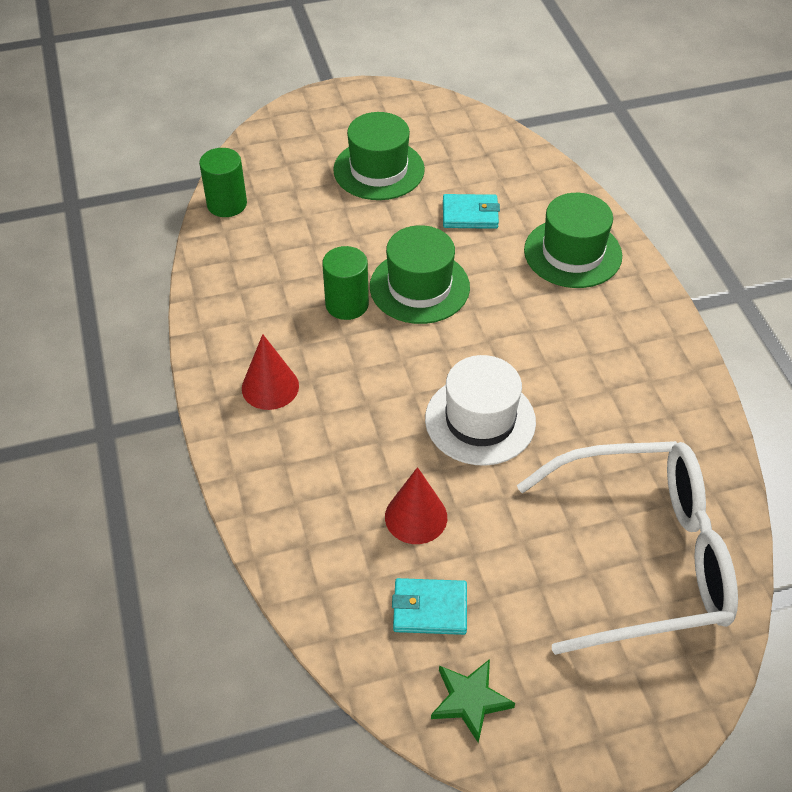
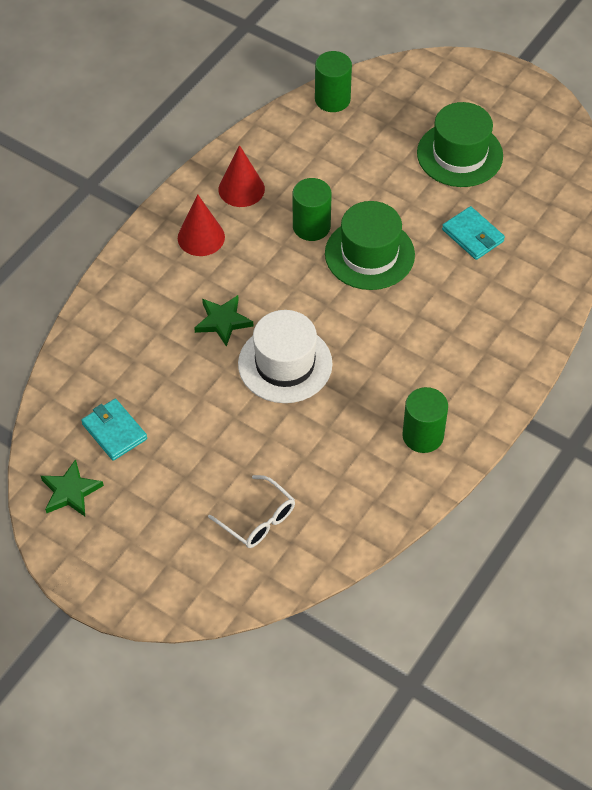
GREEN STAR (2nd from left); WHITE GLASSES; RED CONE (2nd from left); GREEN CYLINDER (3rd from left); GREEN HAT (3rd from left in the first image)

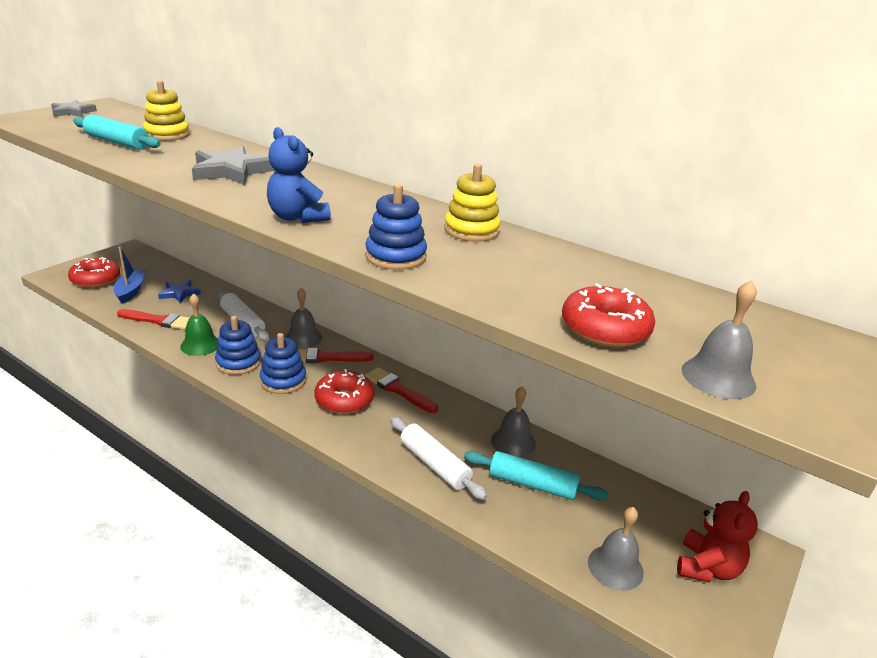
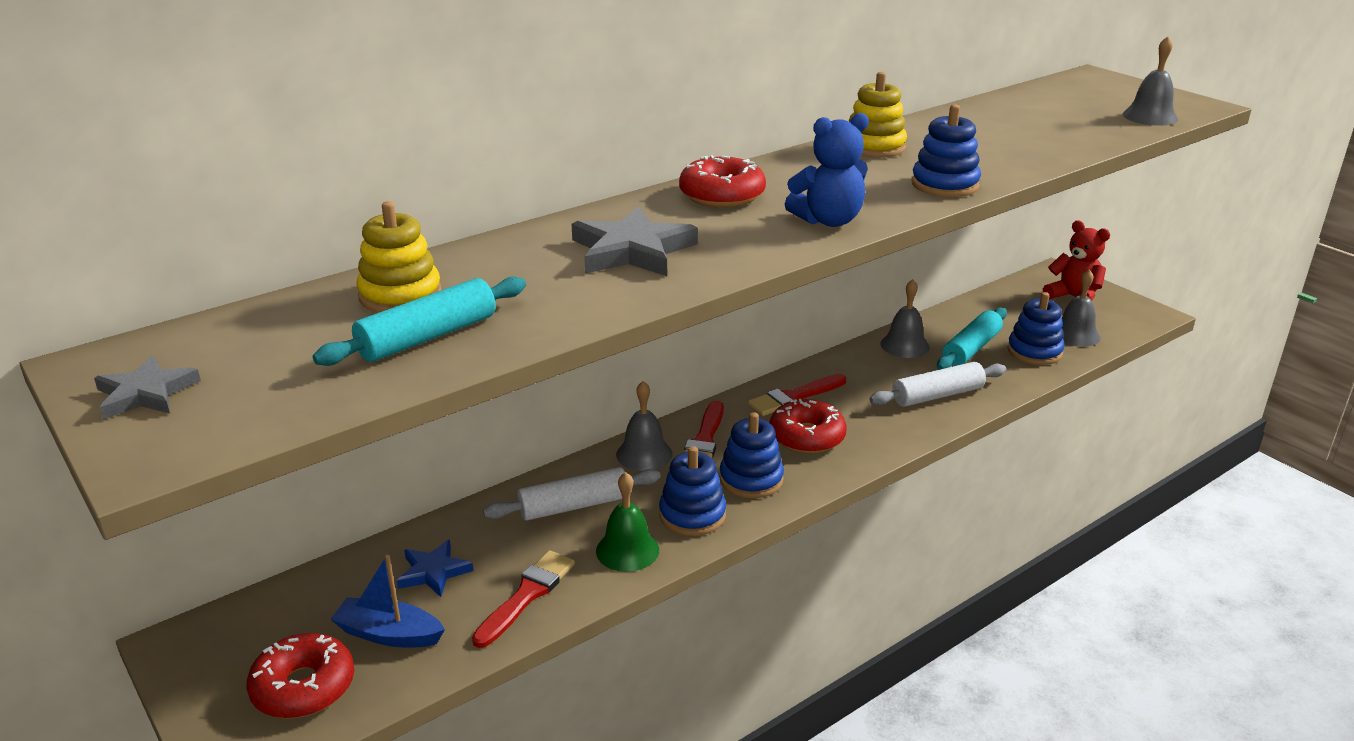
RED DONUT (2nd from left); BLUE STACKING TOY (4th from left)

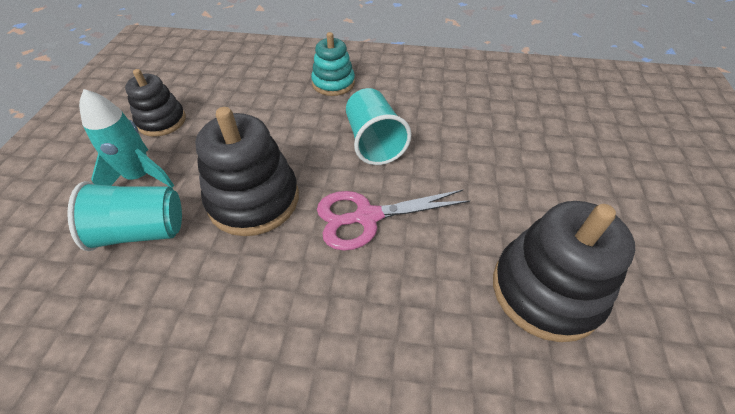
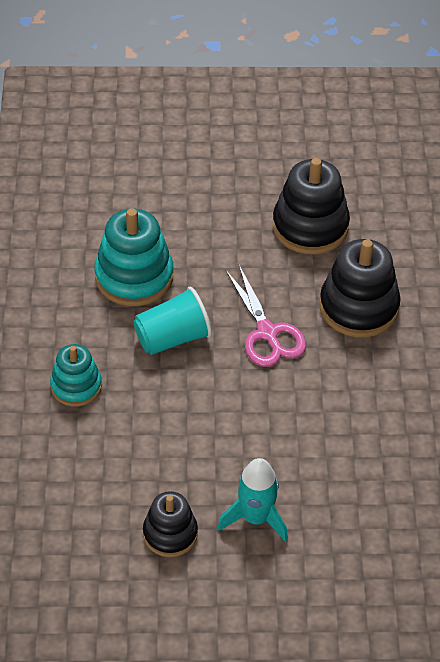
TURQUOISE STACKING TOY (2nd from left); BLACK STACKING TOY (3rd from left); TURQUOISE CUP (1st from left in the first image)

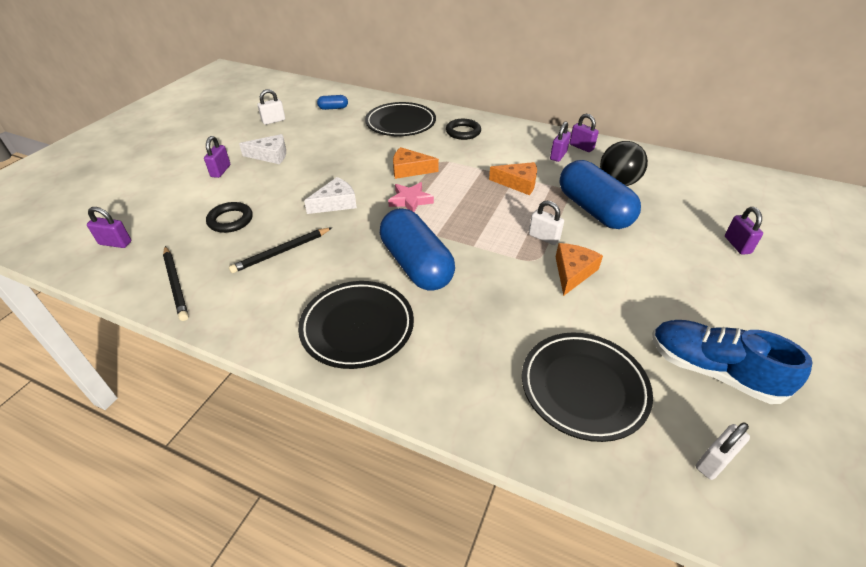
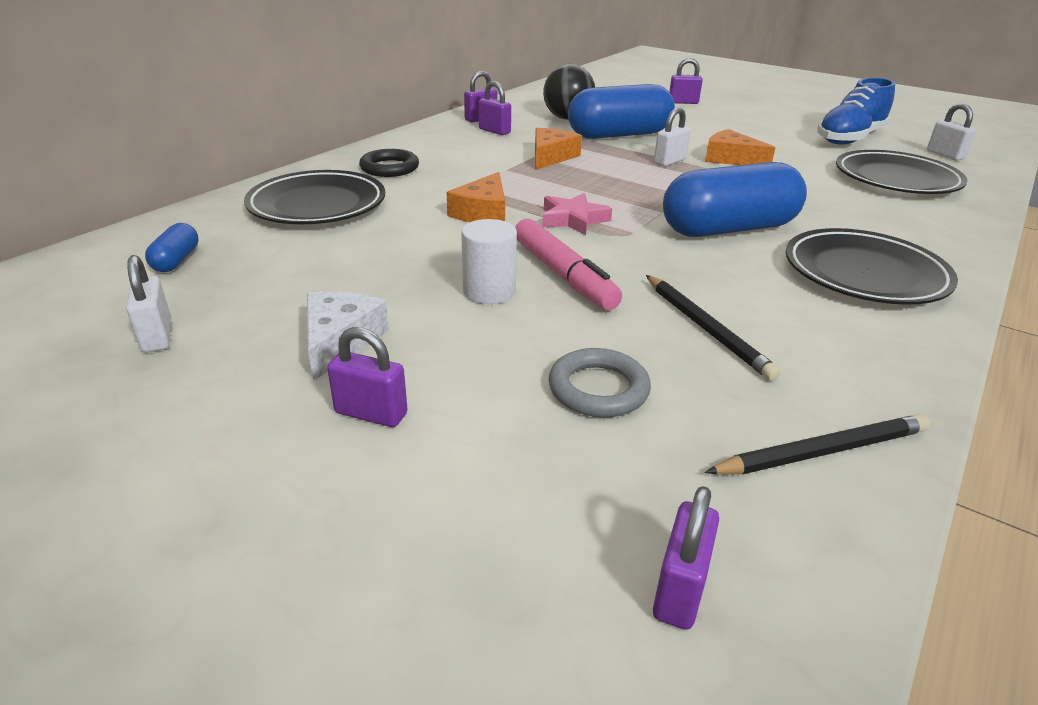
WHITE CYLINDER; PINK MARKER; GREY RING

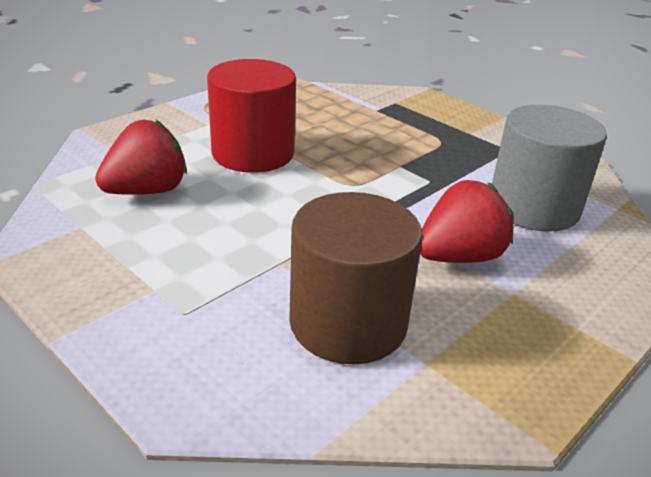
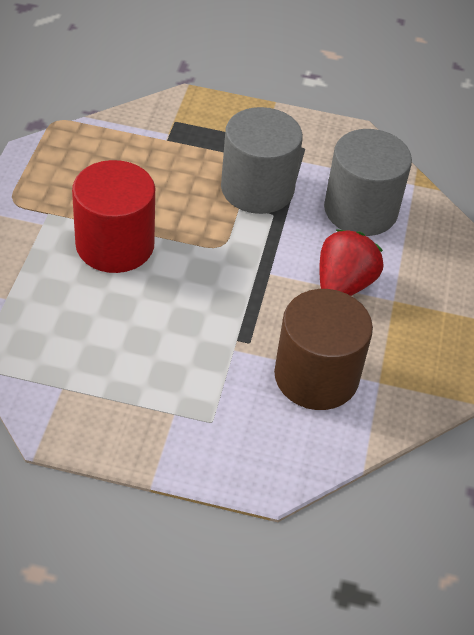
GREY CYLINDER (1st from left); RED STRAWBERRY (1st from left in the first image)

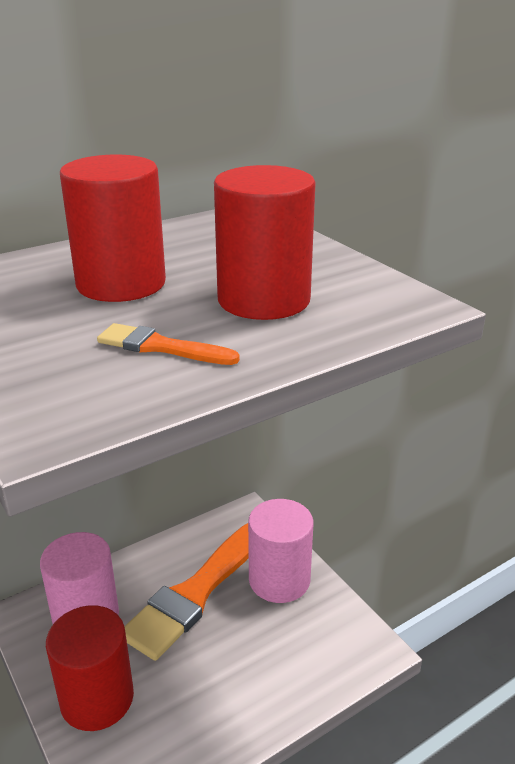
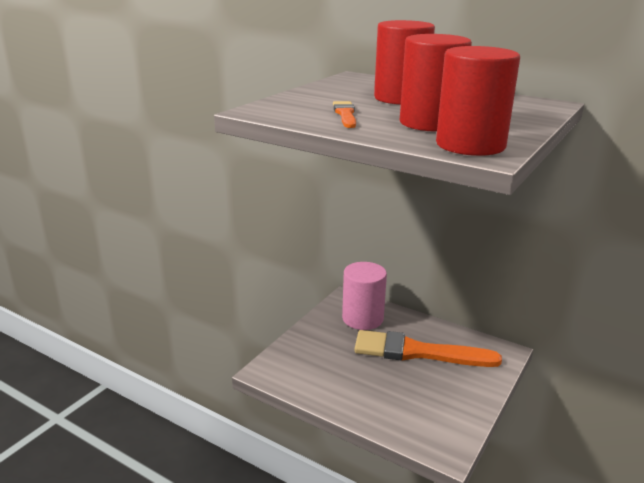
RED CYLINDER (3rd from left); PINK CYLINDER (2nd from left in the first image)

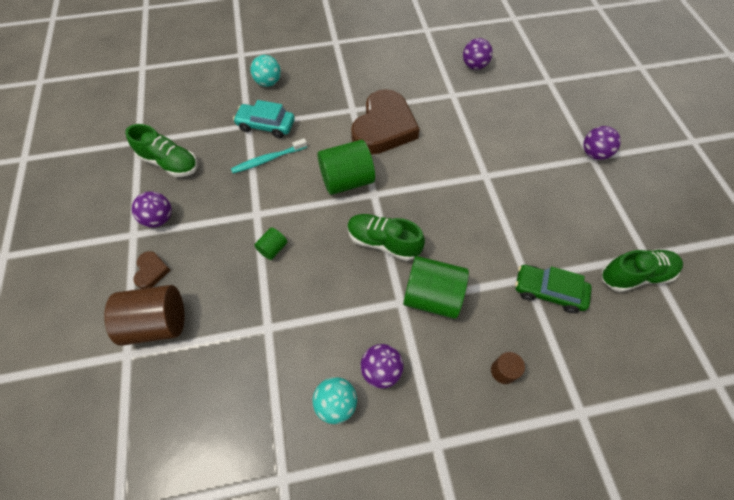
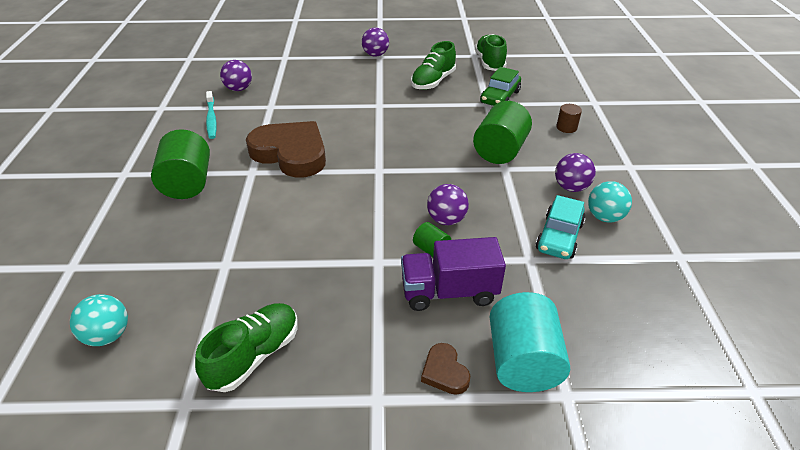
TURQUOISE BALL (1st from left); GREEN CYLINDER (1st from left); TURQUOISE TOOTHBRUSH; PURPLE TRUCK; GREEN SHOE (2nd from left); BROWN HEART (2nd from left); PURPLE BALL (3rd from left); TURQUOISE CYLINDER; TURQUOISE CAR

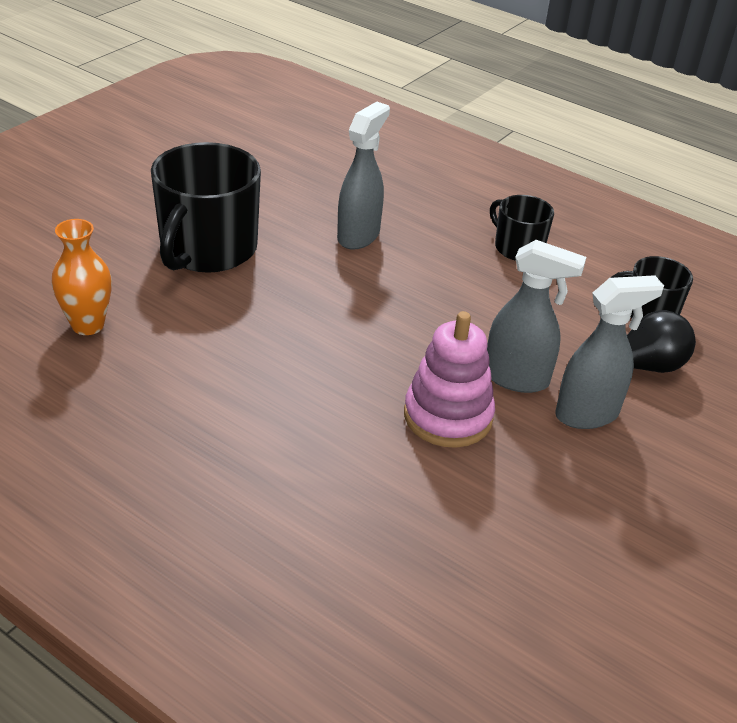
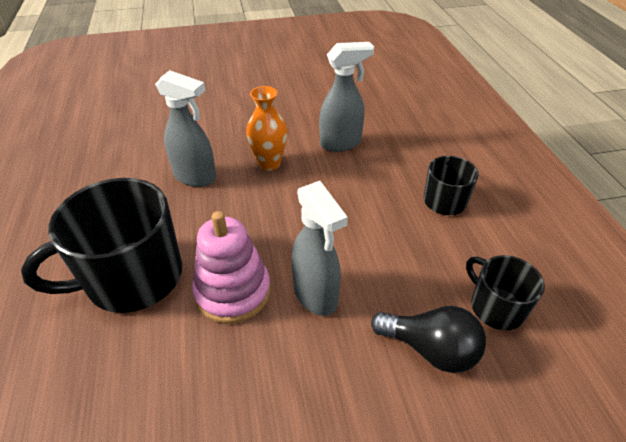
BLACK MUG (1st from left); GREY SPRAY BOTTLE (1st from left); ORANGE VASE

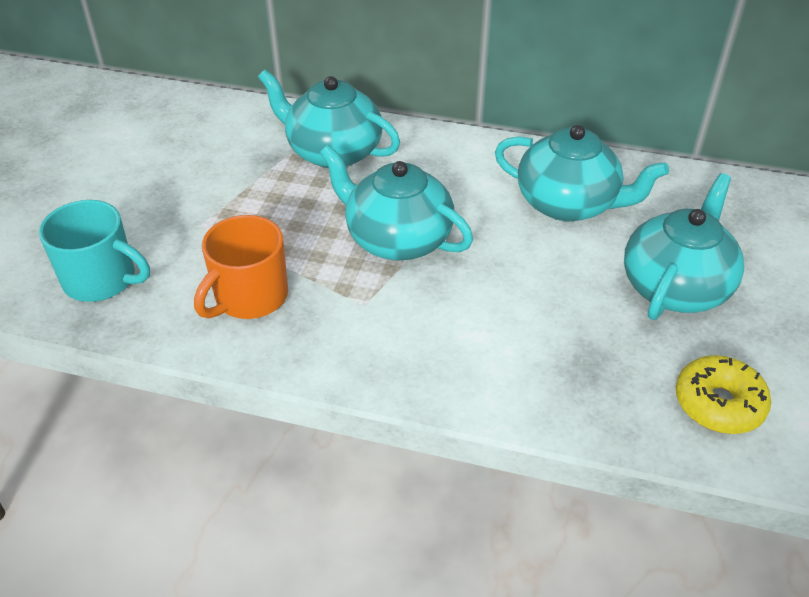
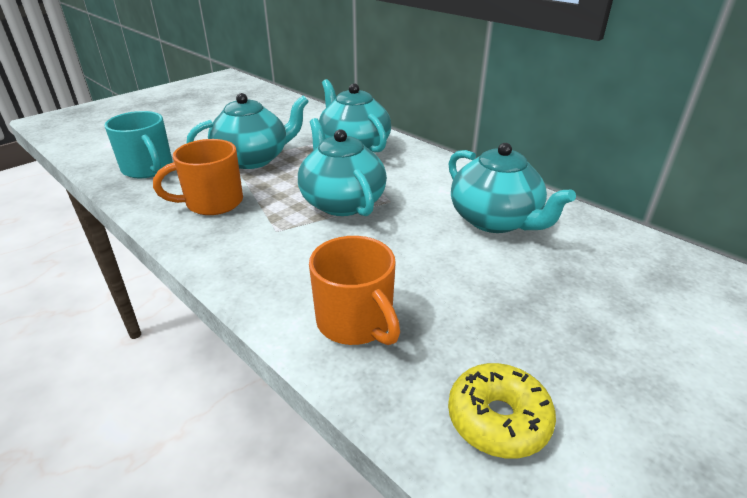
TURQUOISE TEAPOT (1st from left); ORANGE MUG (2nd from left)

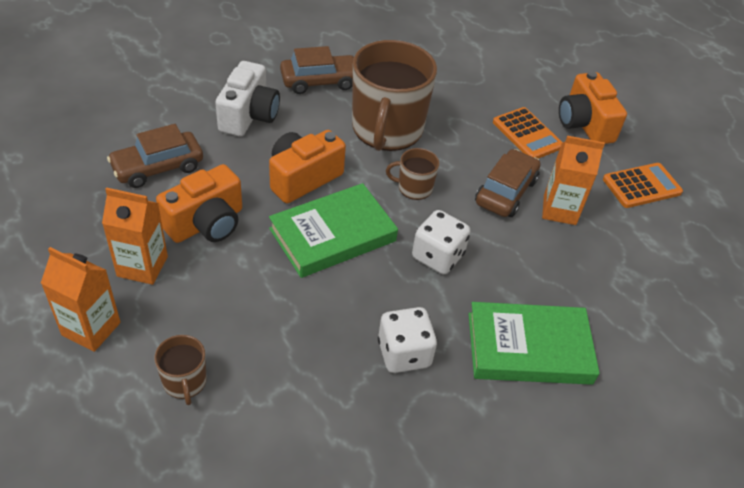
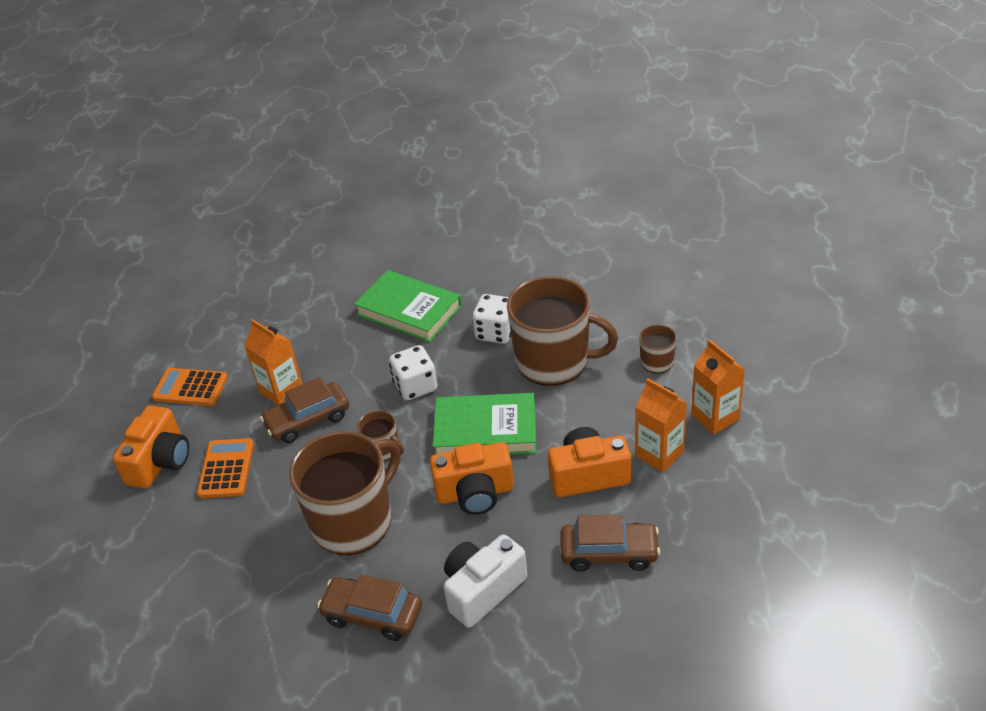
BROWN MUG (3rd from left)

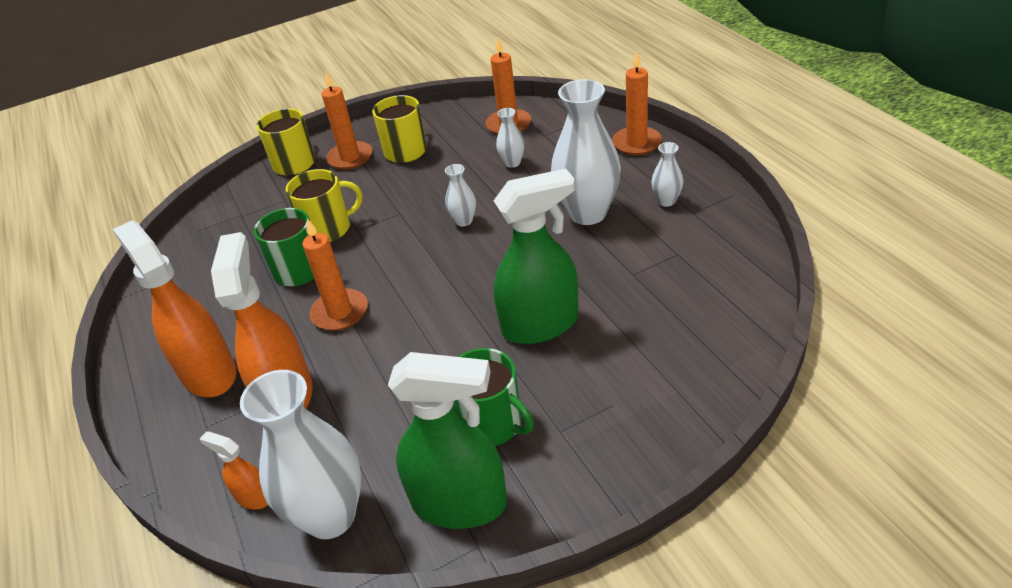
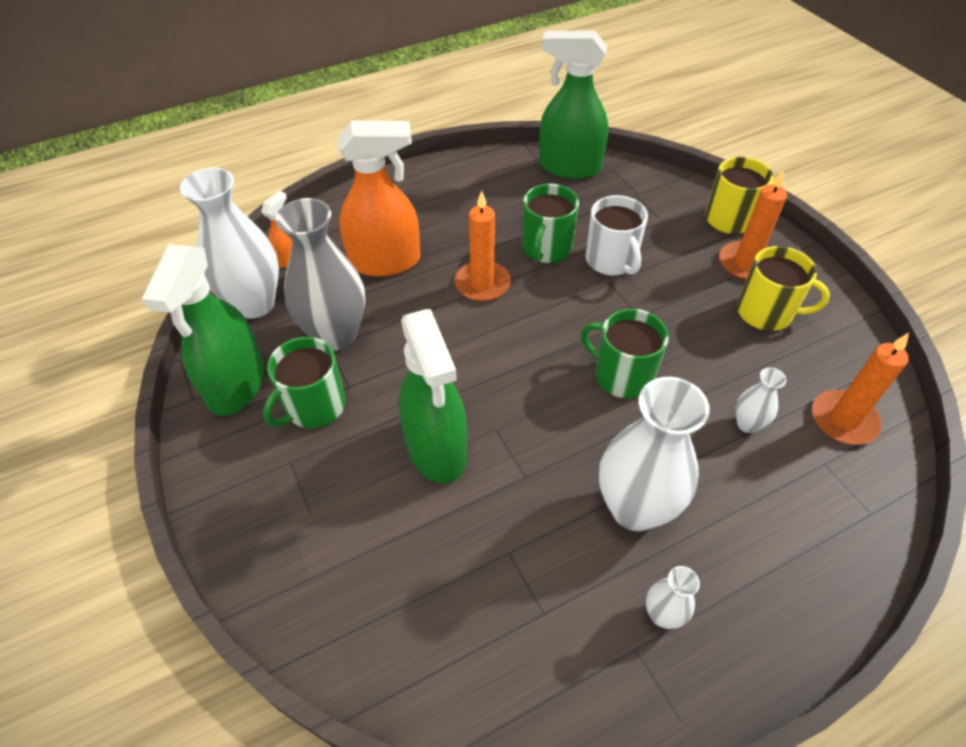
GREY VASE; GREEN SPRAY BOTTLE (3rd from left); GREEN MUG (3rd from left); WHITE MUG; ORANGE SPRAY BOTTLE (1st from left in the first image); ORANGE CANDLE (4th from left in the first image)

